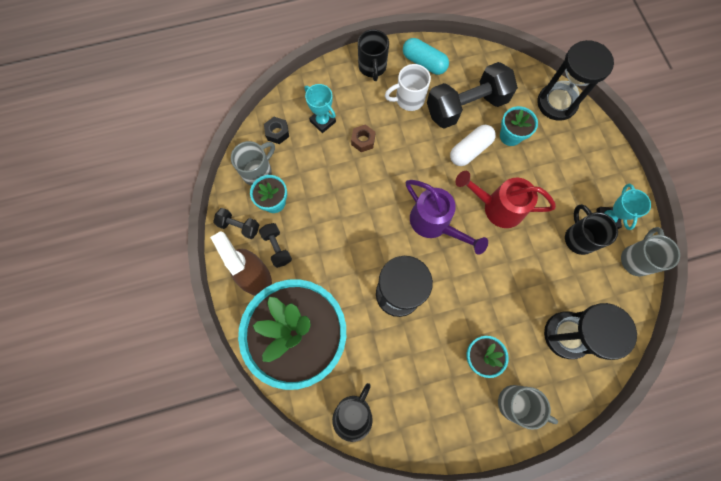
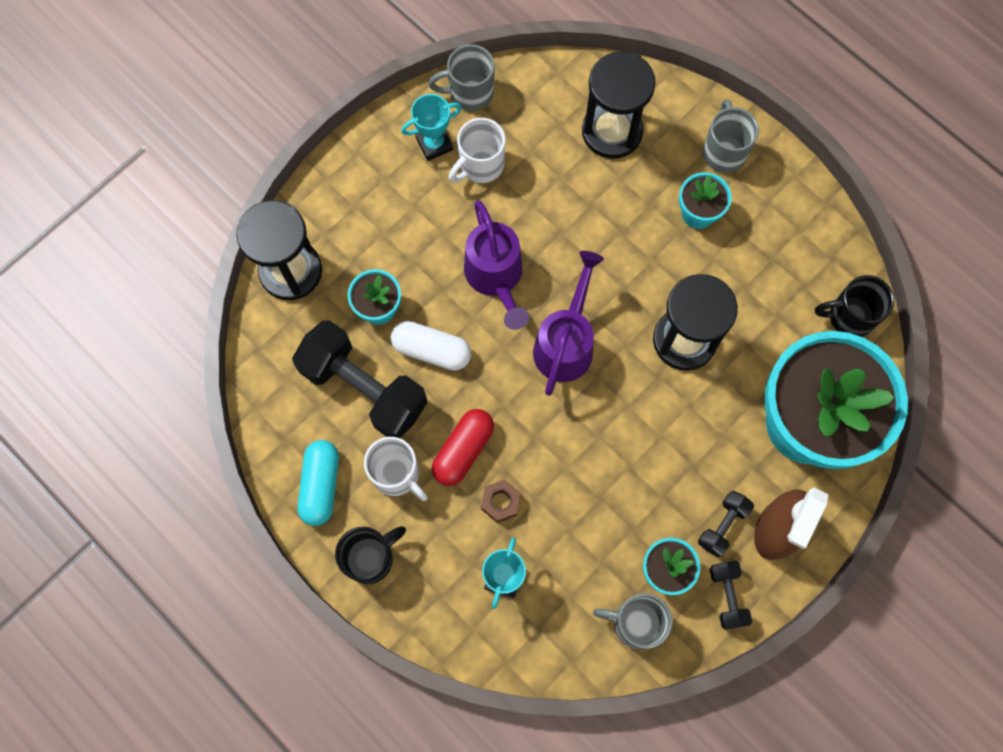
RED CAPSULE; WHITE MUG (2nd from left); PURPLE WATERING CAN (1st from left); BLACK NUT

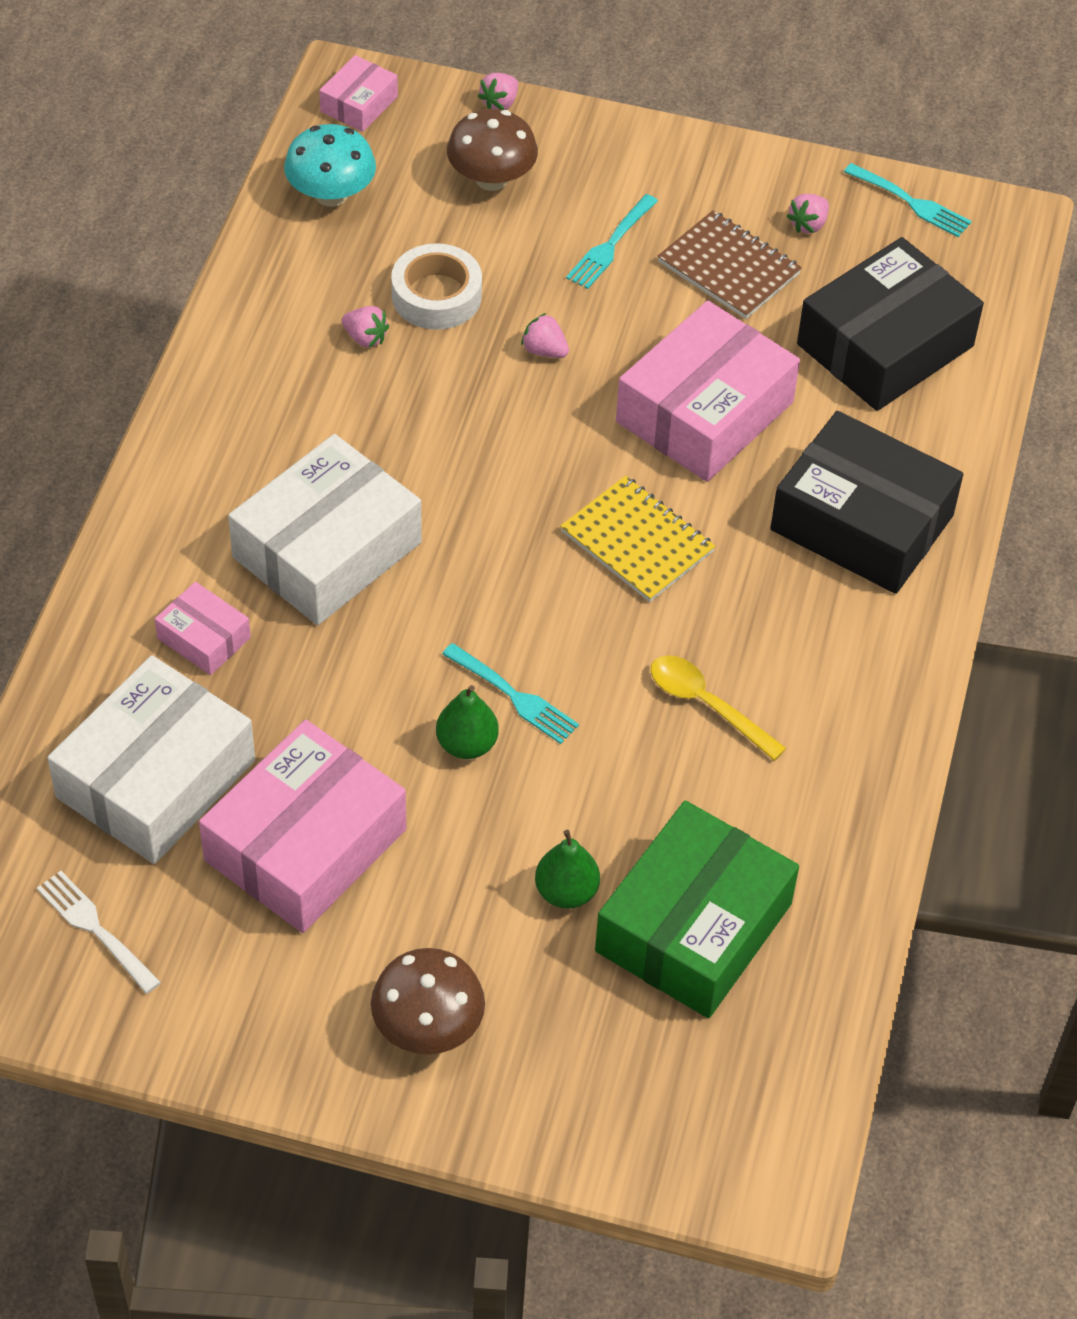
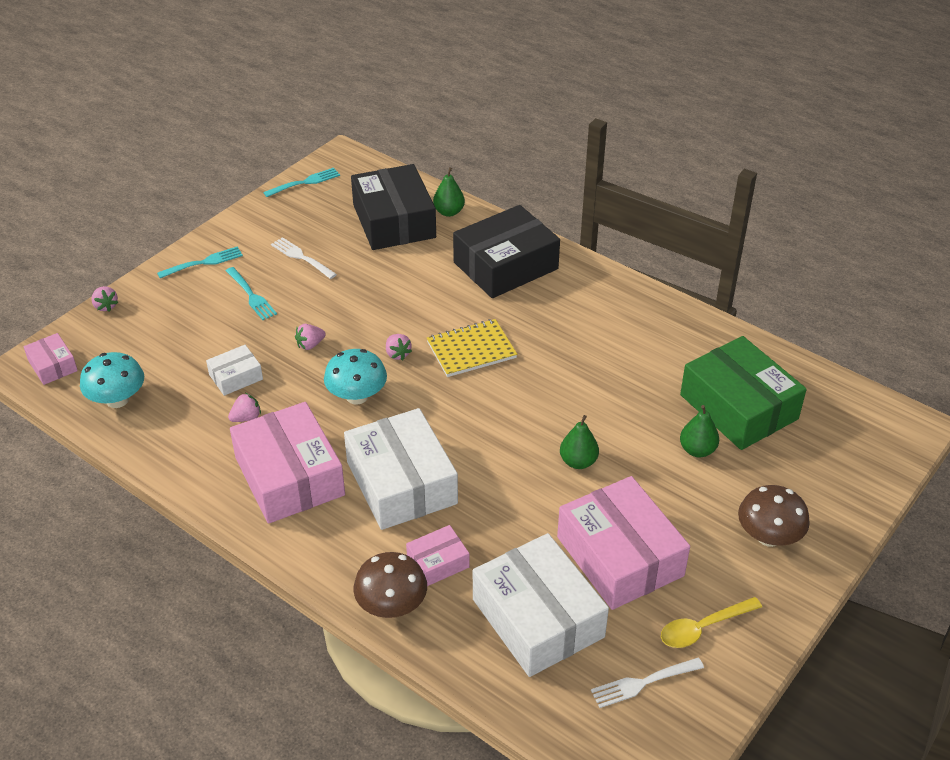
TURQUOISE FORK (1st from left); WHITE BOX (1st from left); PINK BOX (2nd from left); WHITE FORK (1st from left); TURQUOISE MUSHROOM (2nd from left); BROWN MUSHROOM (1st from left); PINK STRAWBERRY (4th from left); GREEN PEAR (1st from left); YELLOW SPOON

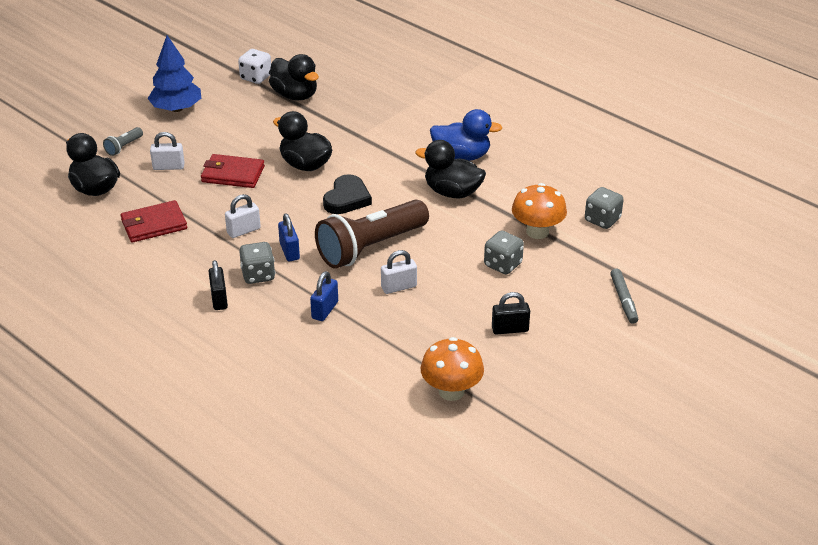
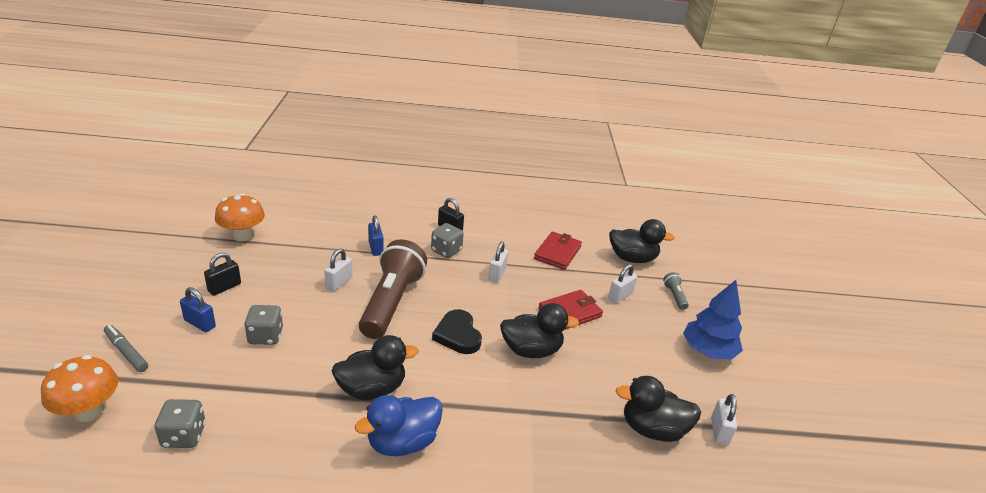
ORANGE MUSHROOM (1st from left); BLUE PADLOCK (1st from left); WHITE PADLOCK (4th from left)

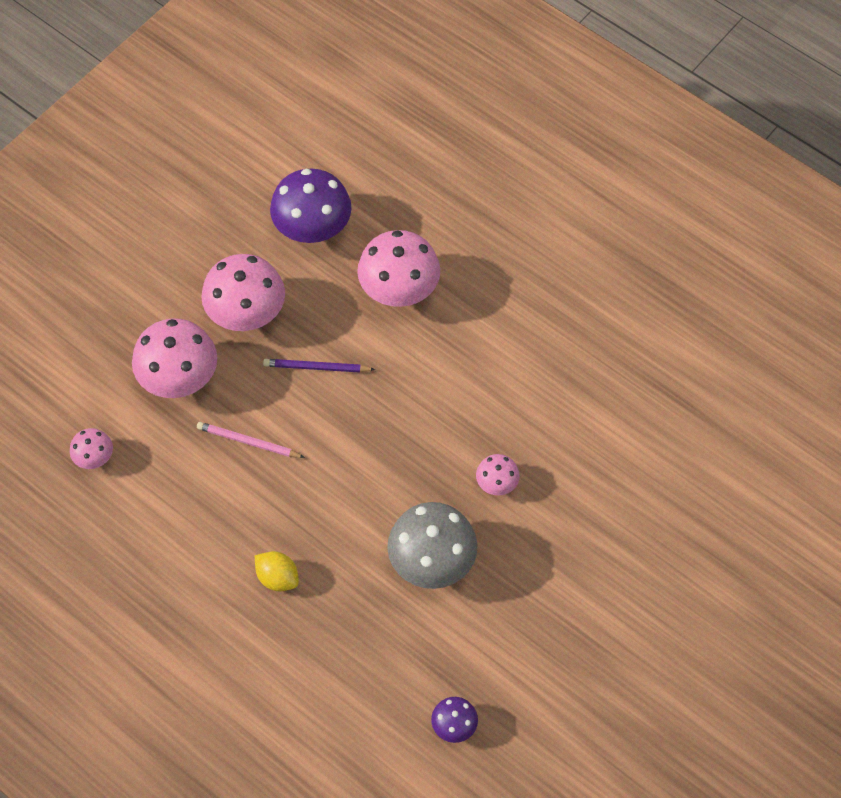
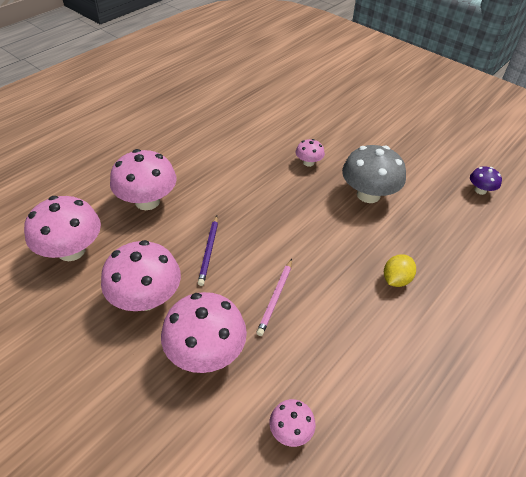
PINK MUSHROOM (1st from left)

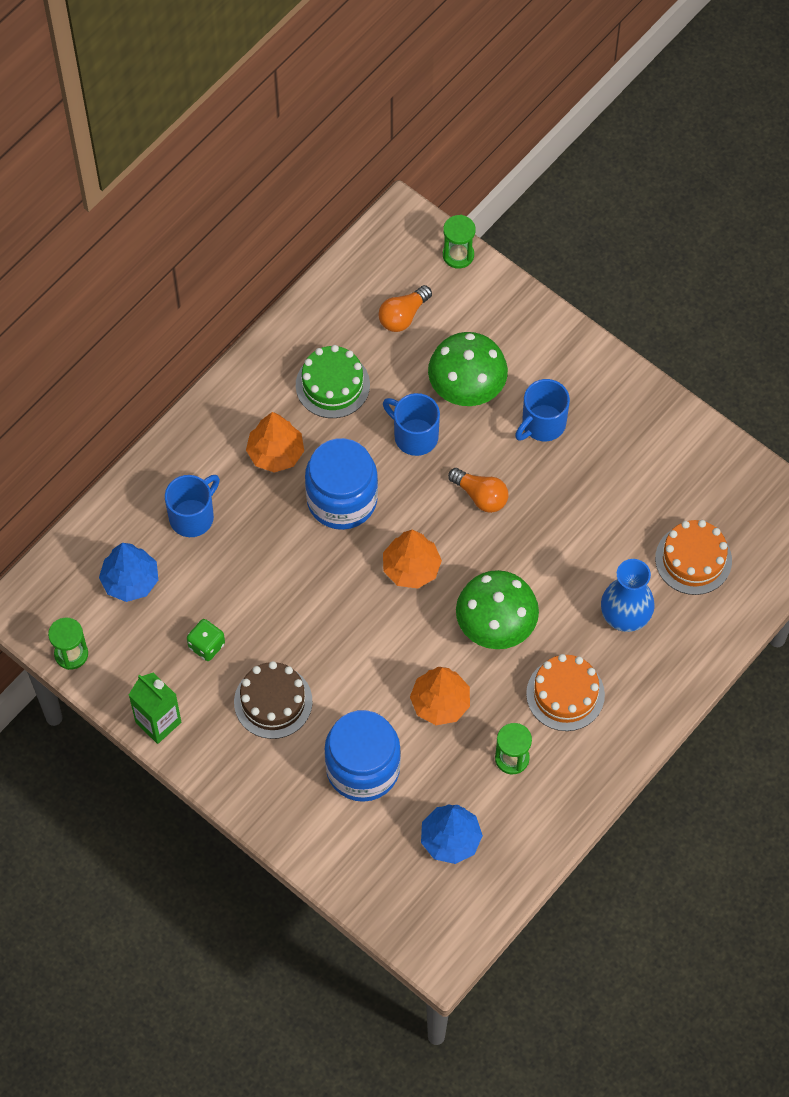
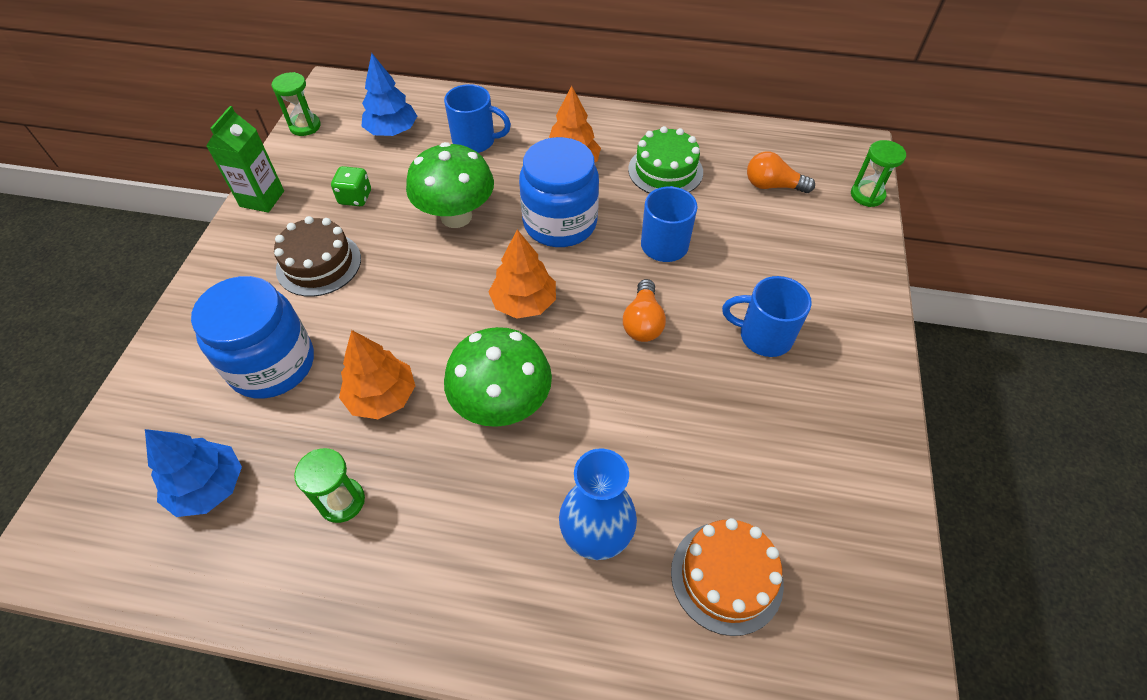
GREEN MUSHROOM (1st from left); ORANGE CAKE (1st from left in the first image)

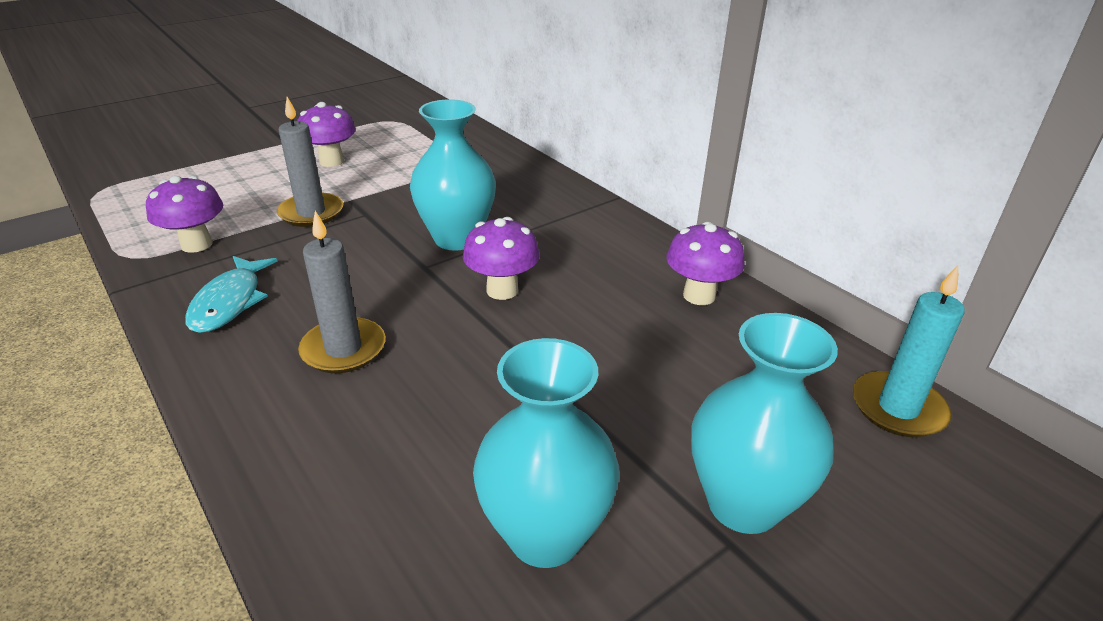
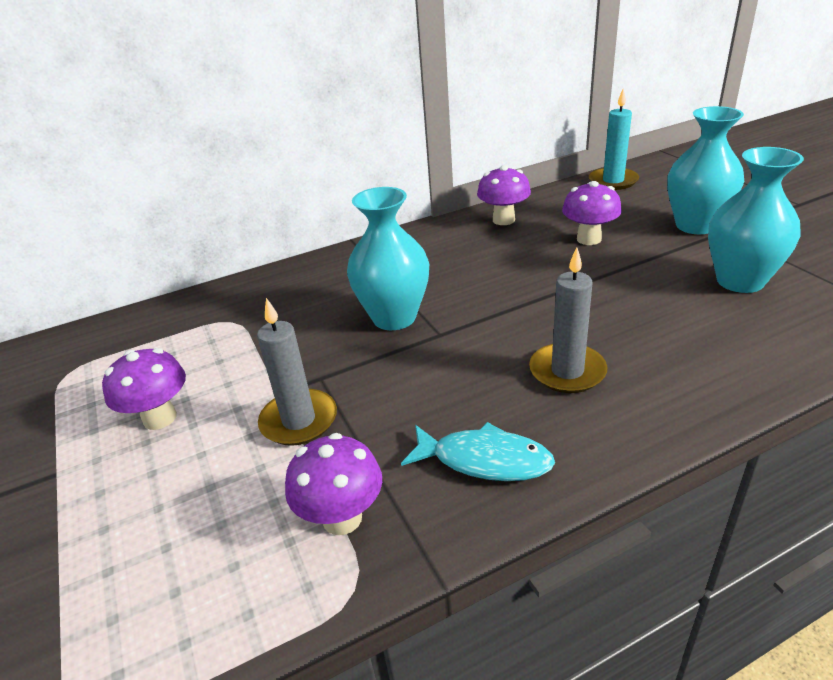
PURPLE MUSHROOM (4th from left)

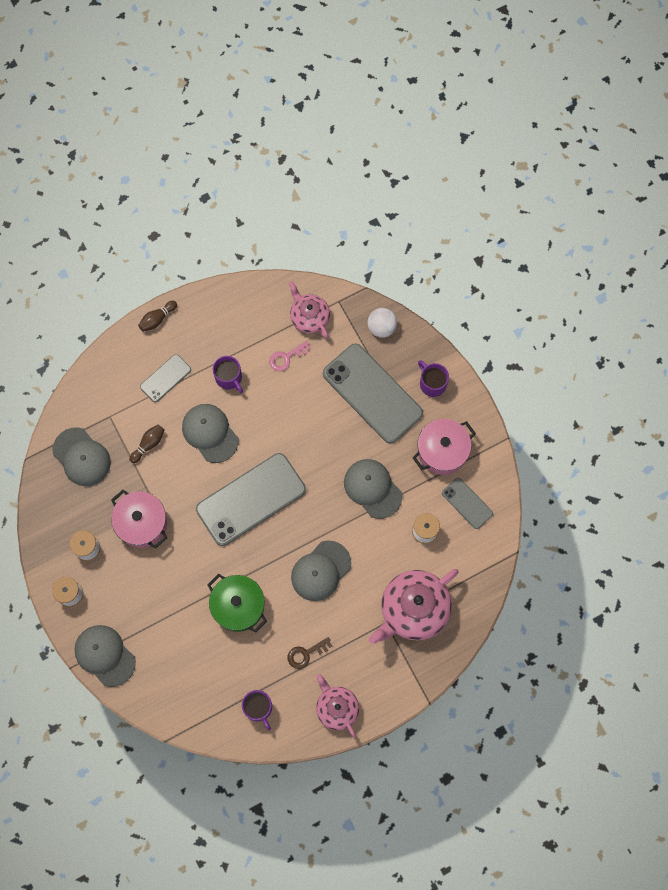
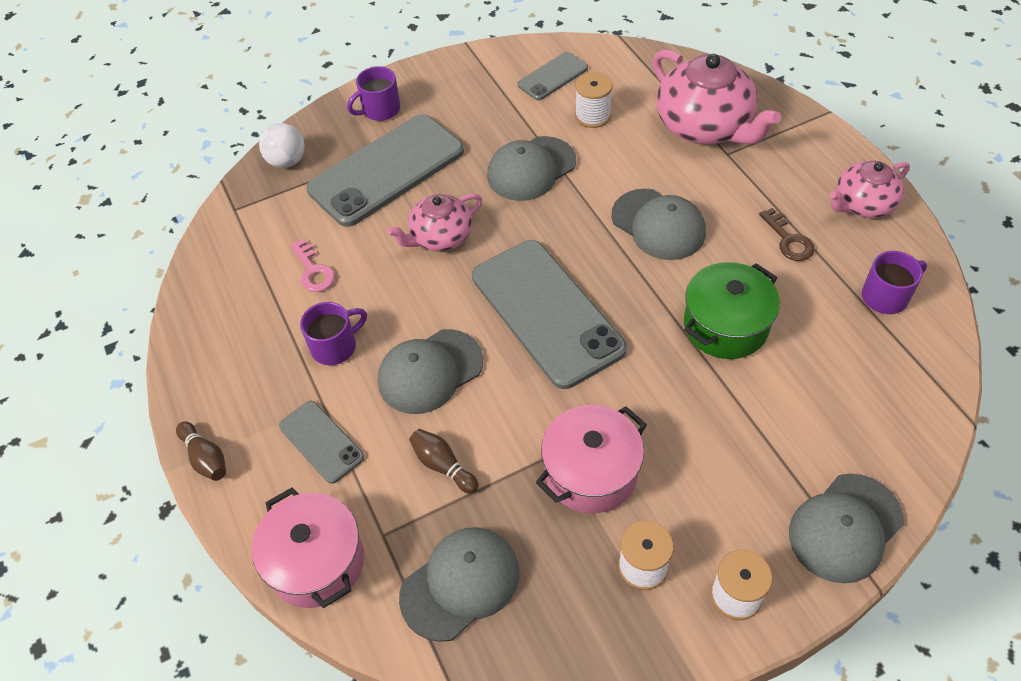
PINK POT (1st from left); PINK TEAPOT (1st from left)

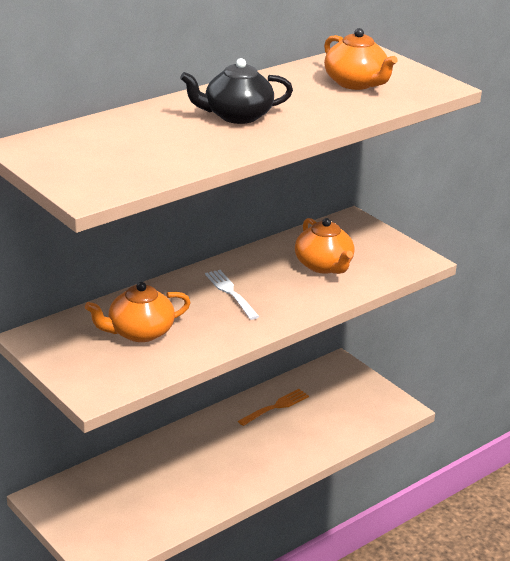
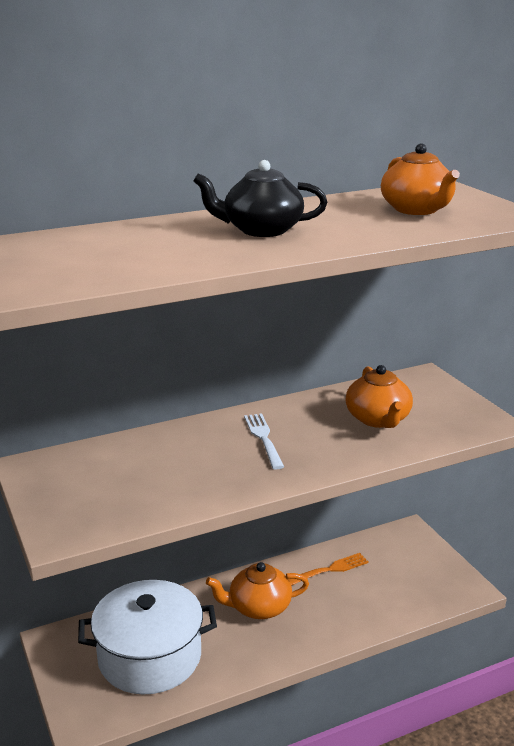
WHITE POT; ORANGE TEAPOT (1st from left)

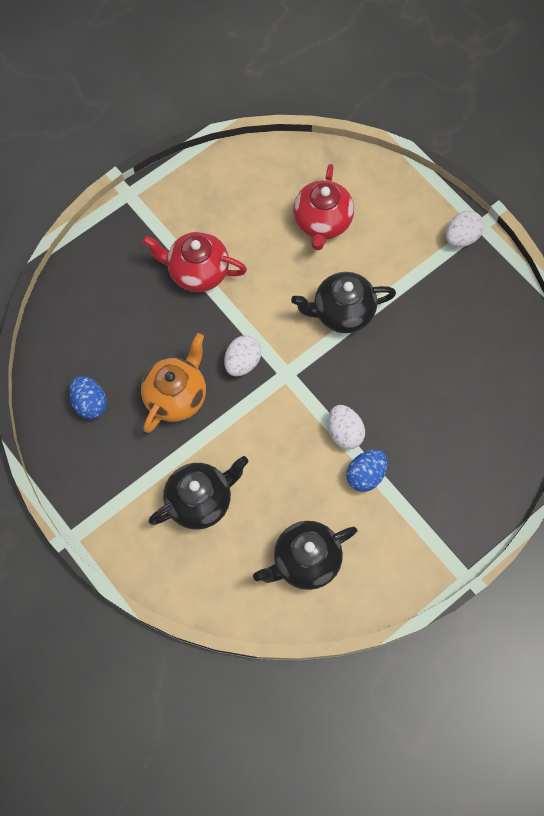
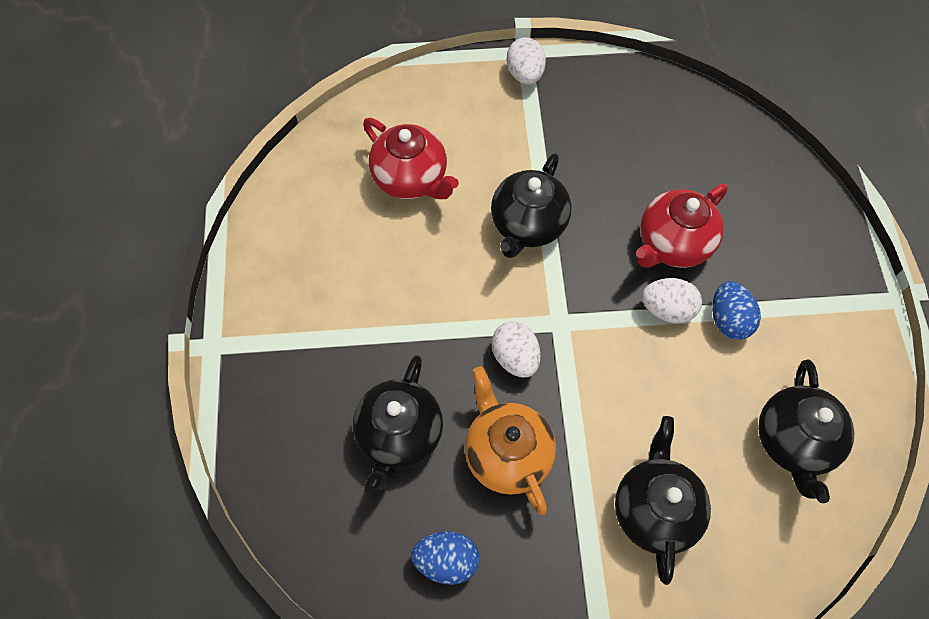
BLACK TEAPOT (1st from left); RED TEAPOT (2nd from left)

